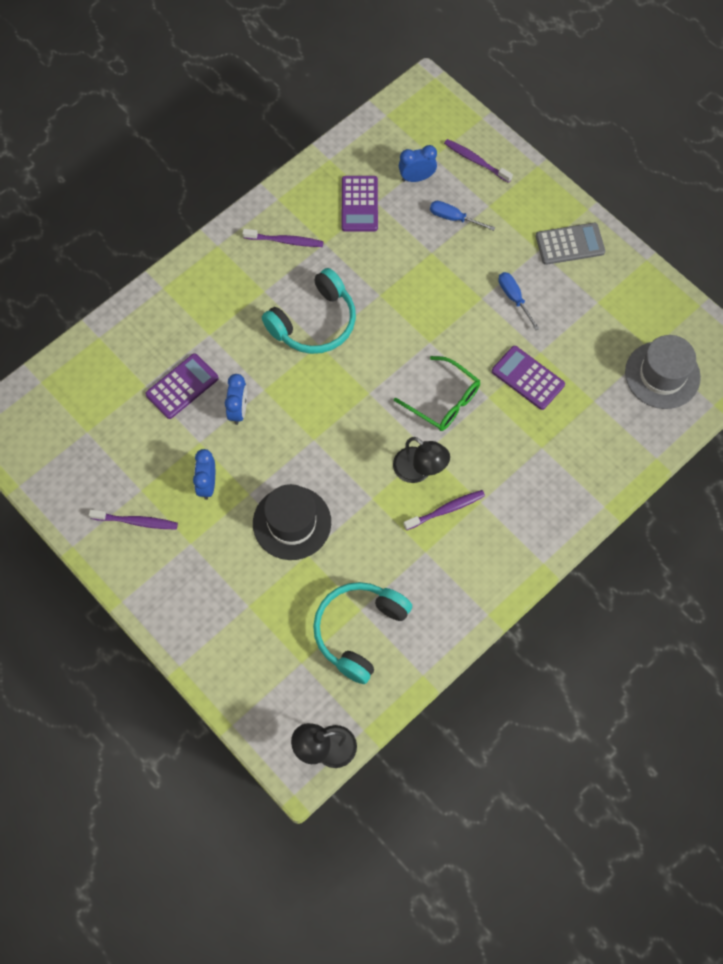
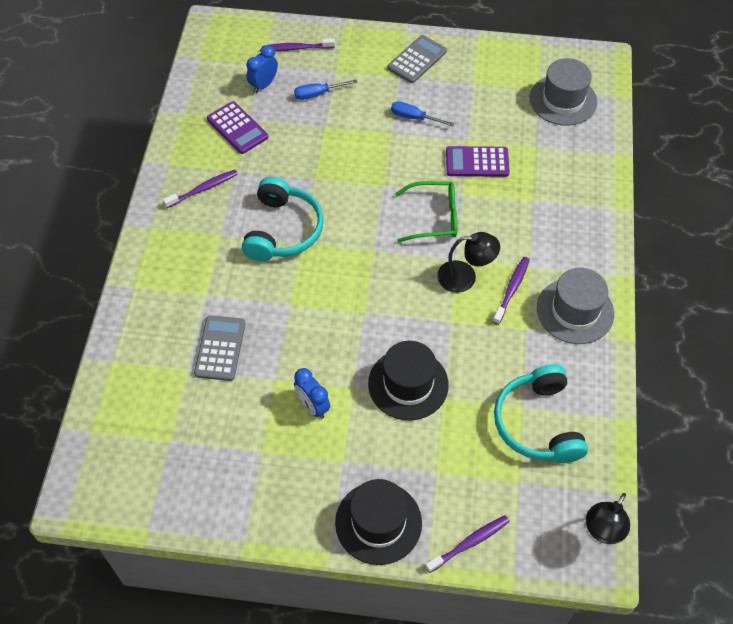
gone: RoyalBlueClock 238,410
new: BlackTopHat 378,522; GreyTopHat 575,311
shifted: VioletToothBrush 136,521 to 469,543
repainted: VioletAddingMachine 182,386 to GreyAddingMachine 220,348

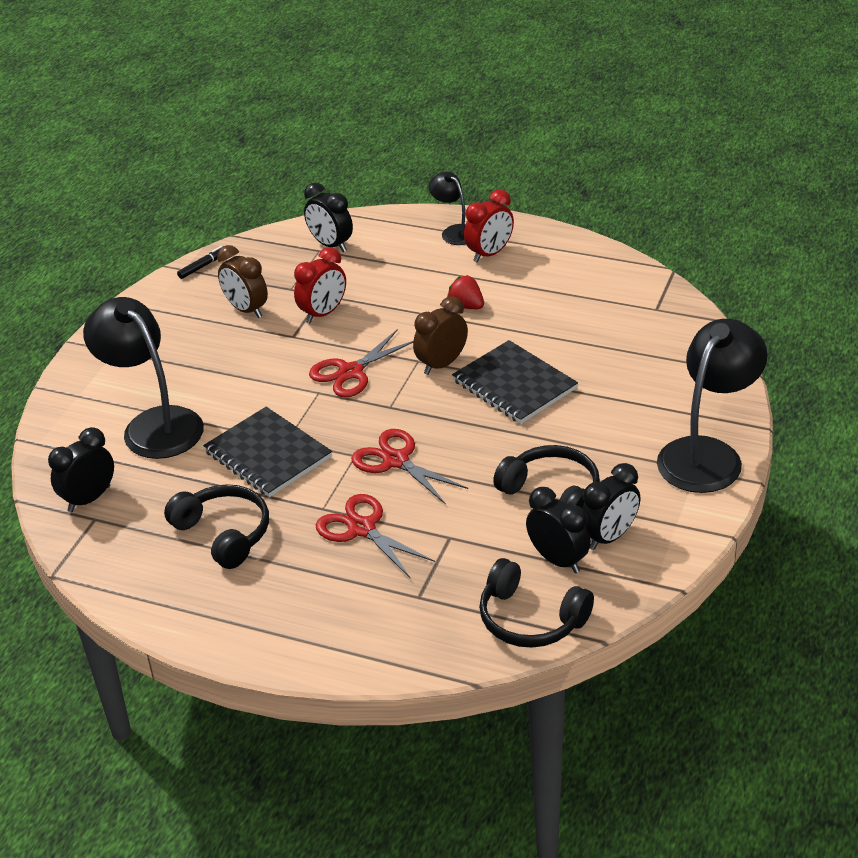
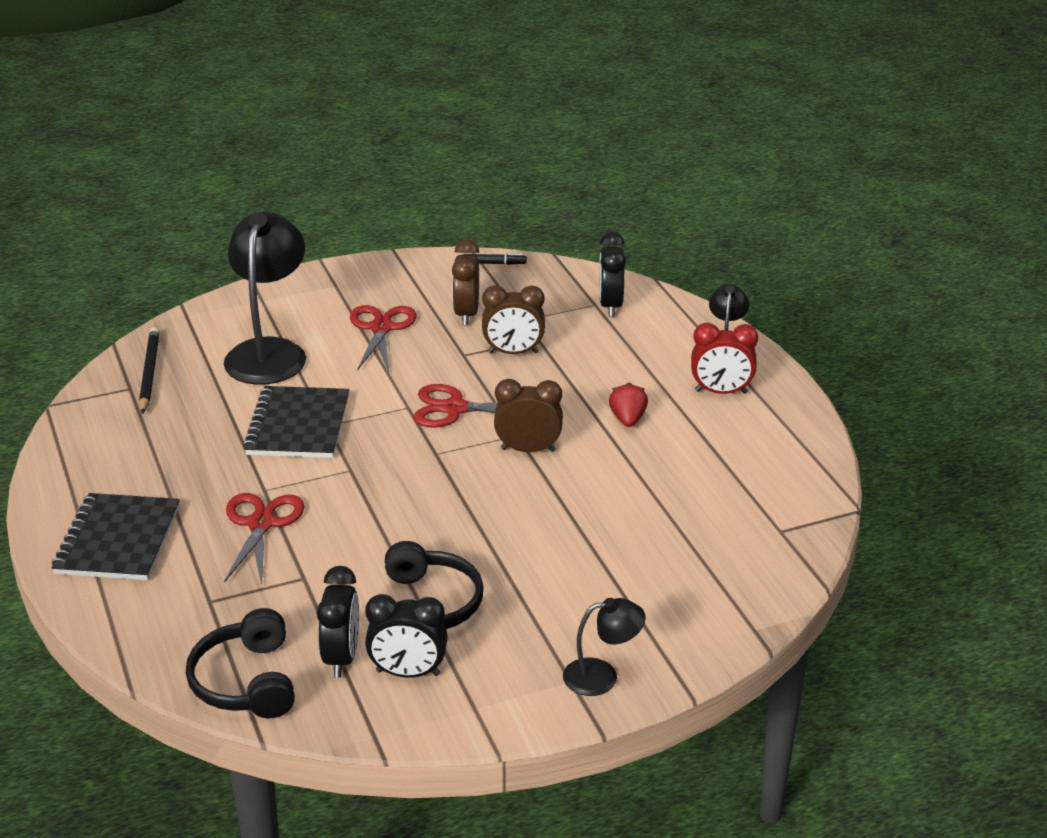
gone: BlackOverEarHeadphones 223,534
shifted: RedShears 396,461 to 381,328; BlackNotebook 514,385 to 118,540
swapped: BlackClock 89,499 to BlackWoodenPencil 149,373
repainted: RedClock 323,313 to RussetClock 513,352
scaled: BlackReadingLamp 707,454 = 602,676 x0.52

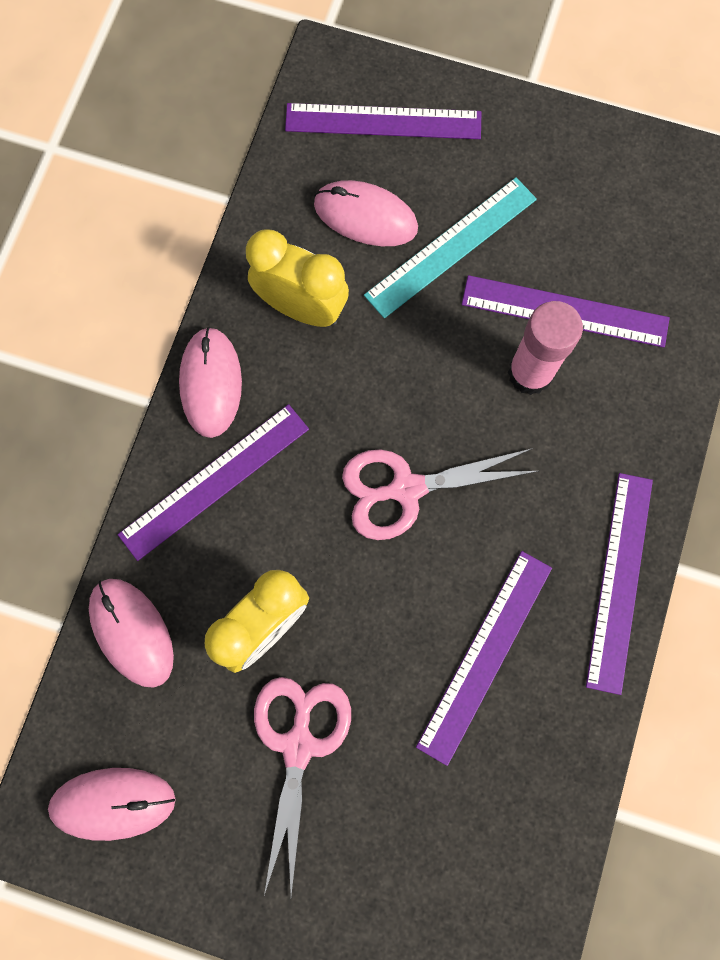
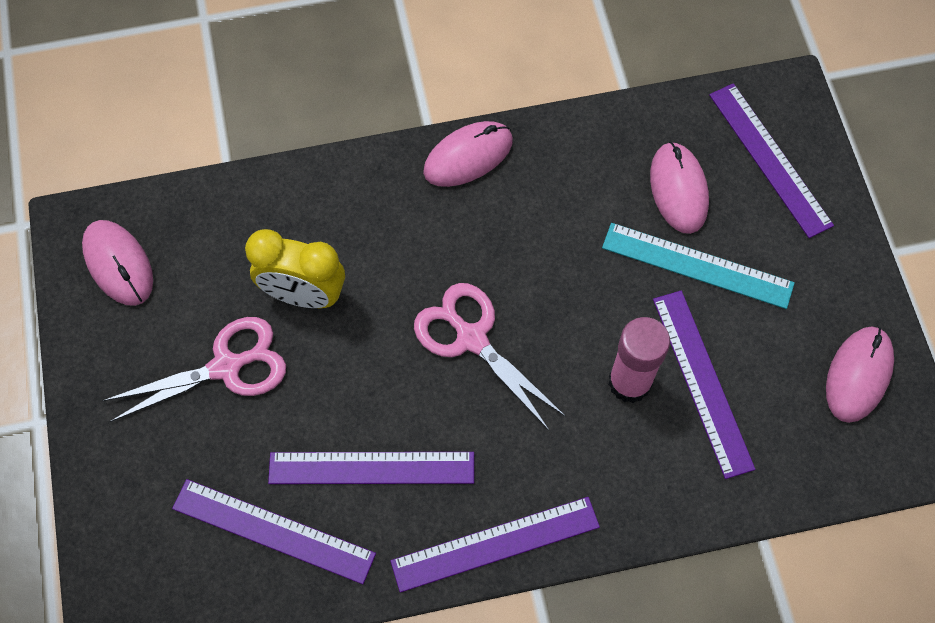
gone: GoldenClock 301,308
shifted: RosePinkPcMouse 132,632 to 858,375; VioletRuler 214,481 to 273,531

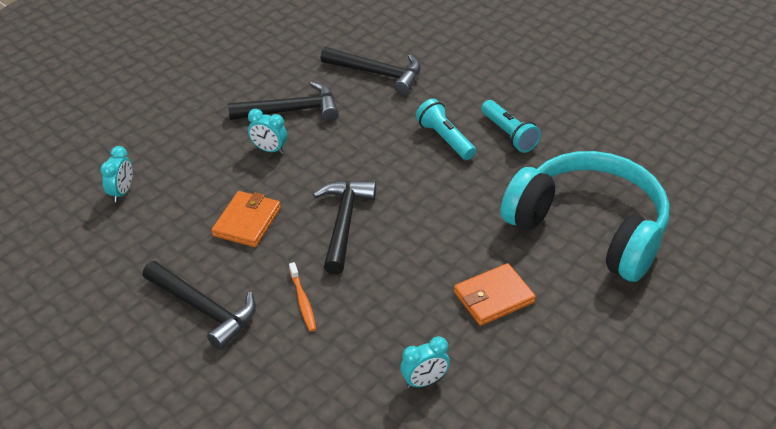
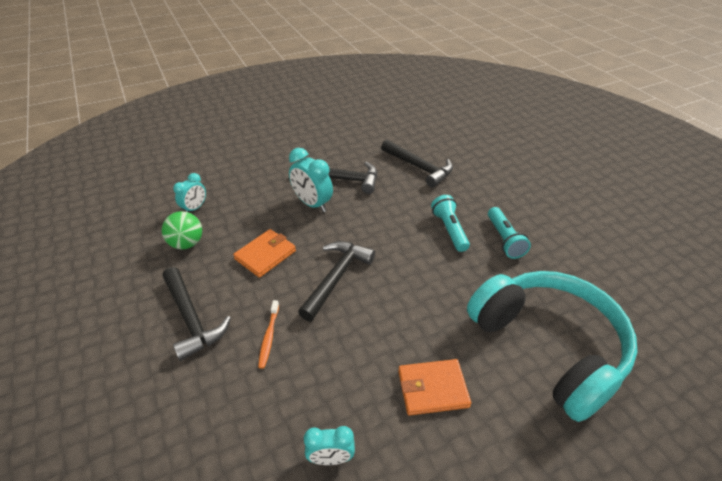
new: GreenSphere 187,243
scaled: AquaClock 269,150 = 312,204 x1.59

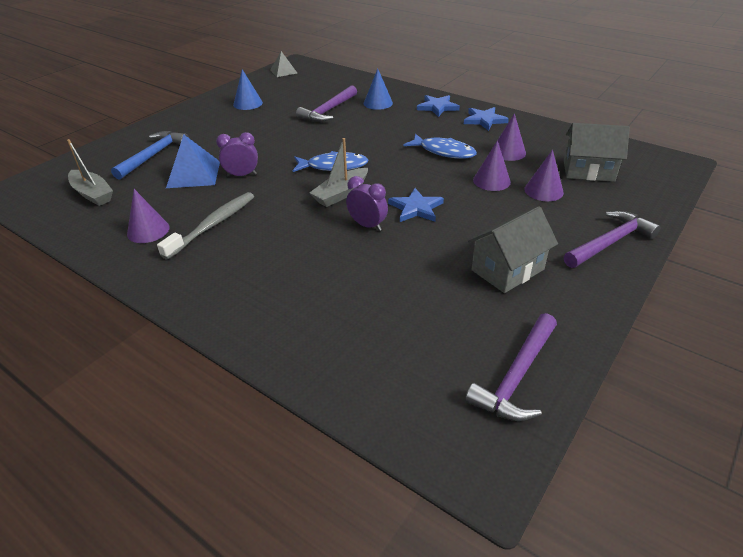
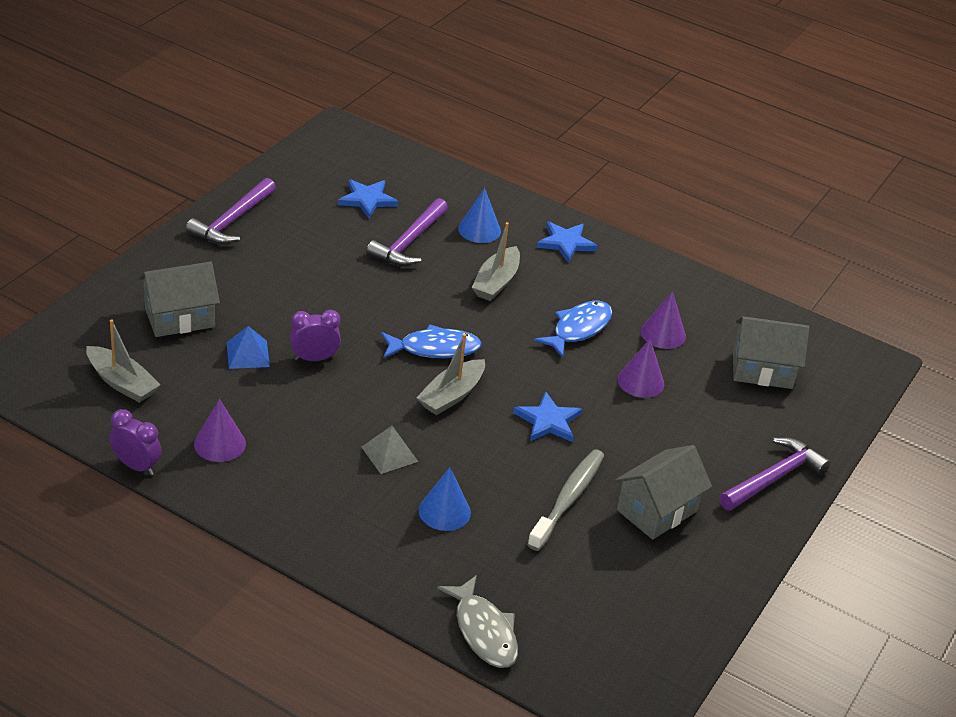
gone: VioletSolidCone 543,191
new: GreyToyFish 483,631; GreyBoat 496,282
shifted: GreyToothBrush 212,225 to 567,499; RoyalBlueSolidCone 248,103 to 444,511; GreySolidPyramid 283,71 to 389,454; VioletClock 367,225 to 136,466; RoyalBlueStarShape 484,120 to 367,200; VioletCarpenter'sHammer 516,377 to 232,221
swapped: RoyalBlueCarpenter'sHammer 153,155 to GreyCottage 179,318
rotated: RoyalBlueToyFish 444,151 = 578,329 75 degrees counterclockwise
scaled: RoyalBlueSolidPyramid 193,174 = 248,354 x0.64

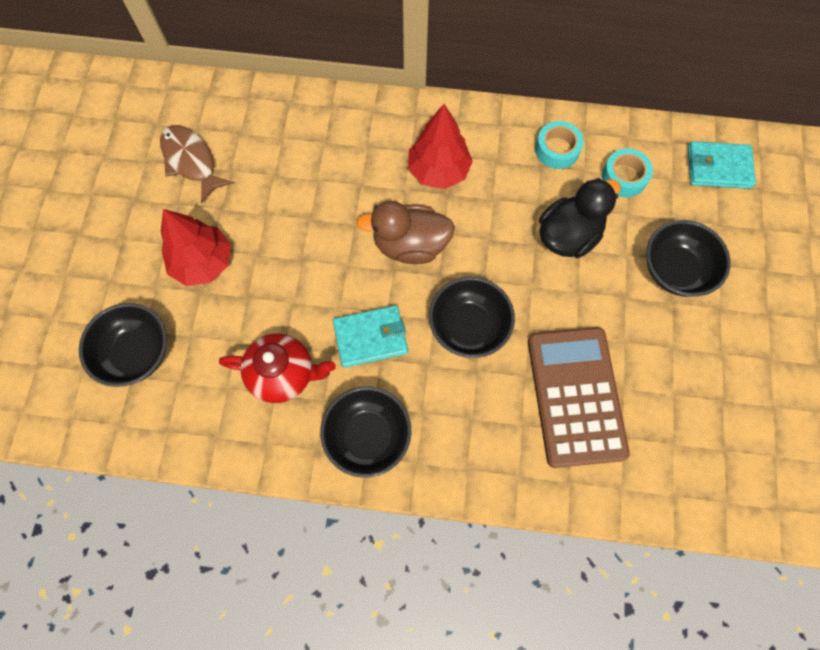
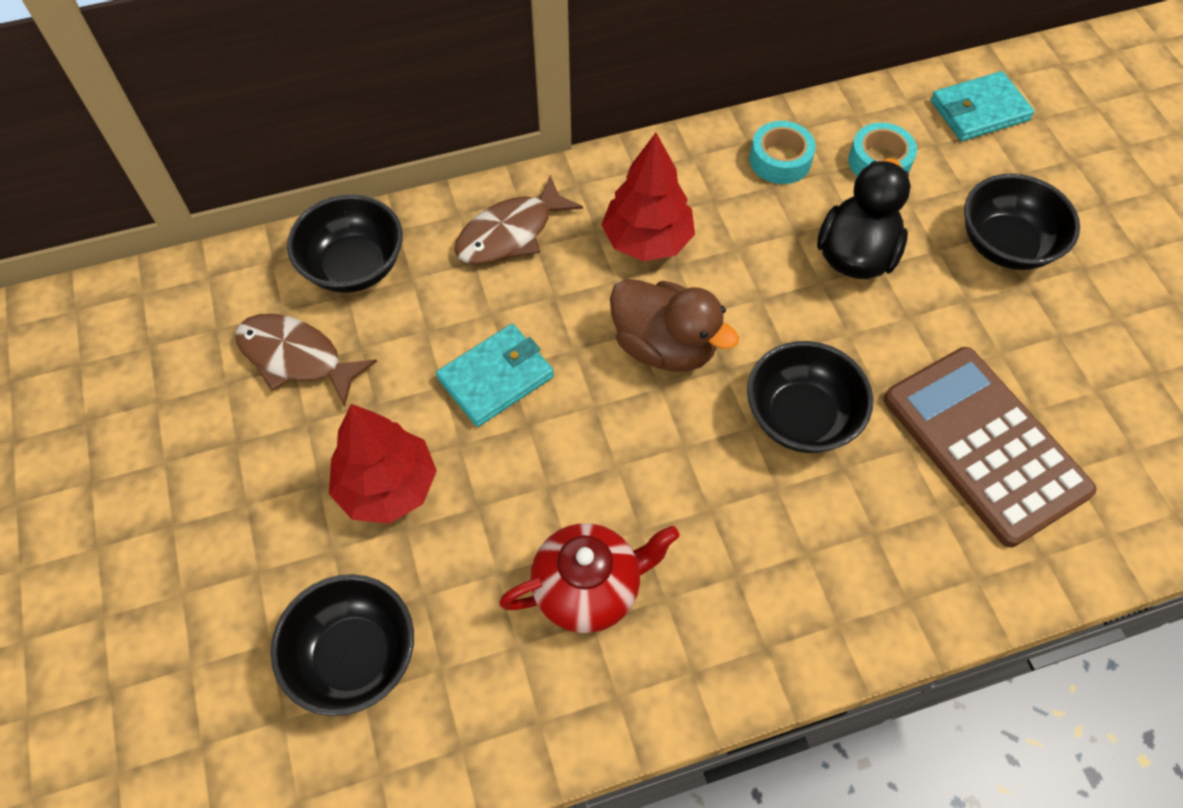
new: RussetToyFish 510,233
shifted: BlackDeepDish 368,436 to 354,266; AquaWallet 370,337 to 496,378
rotated: RussetToyDuck 410,245 = 664,346 120 degrees counterclockwise

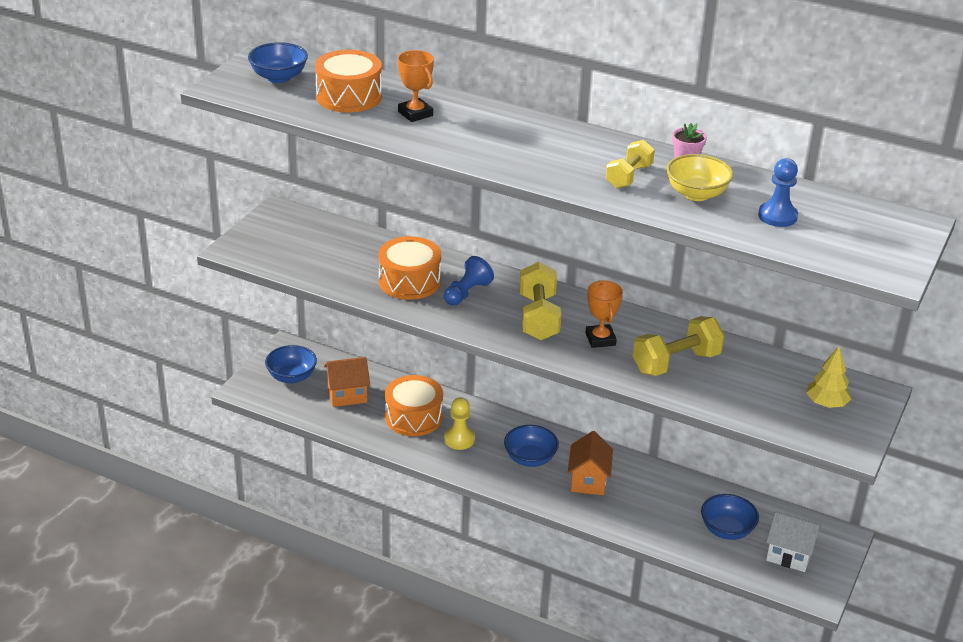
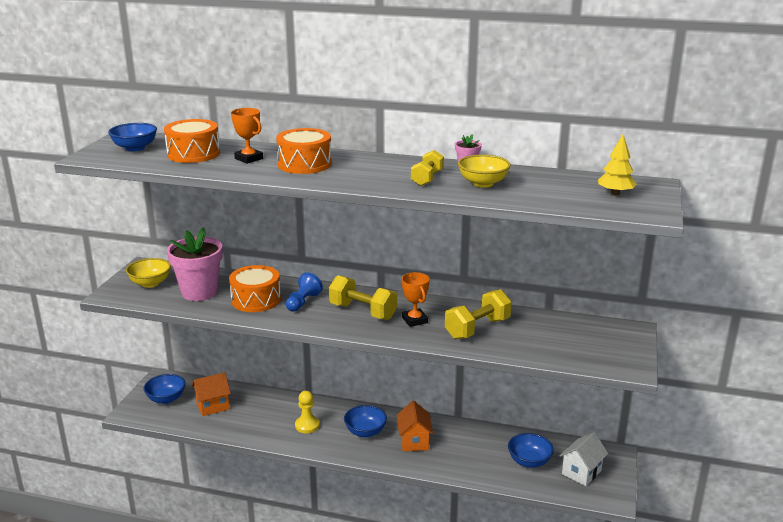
gone: RoyalBlueGamePawn 777,216
new: GoldenDeepDish 150,283; RosePinkPlantPot 199,292
shifted: OrangeColouredToyDrum 413,417 to 304,164; GoldenToyTree 826,404 to 615,193
rotated: GoldenHandWeight 538,317 = 363,312 45 degrees counterclockwise; SnowWhiteCottage 789,555 = 581,472 60 degrees counterclockwise

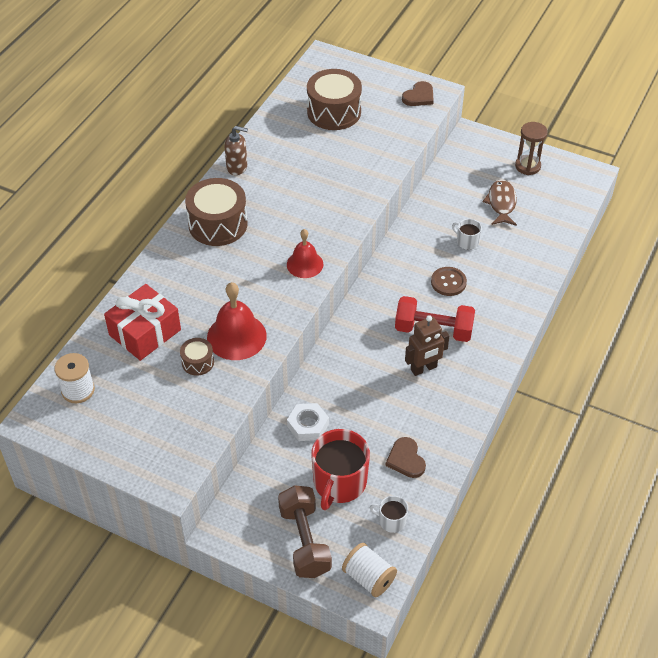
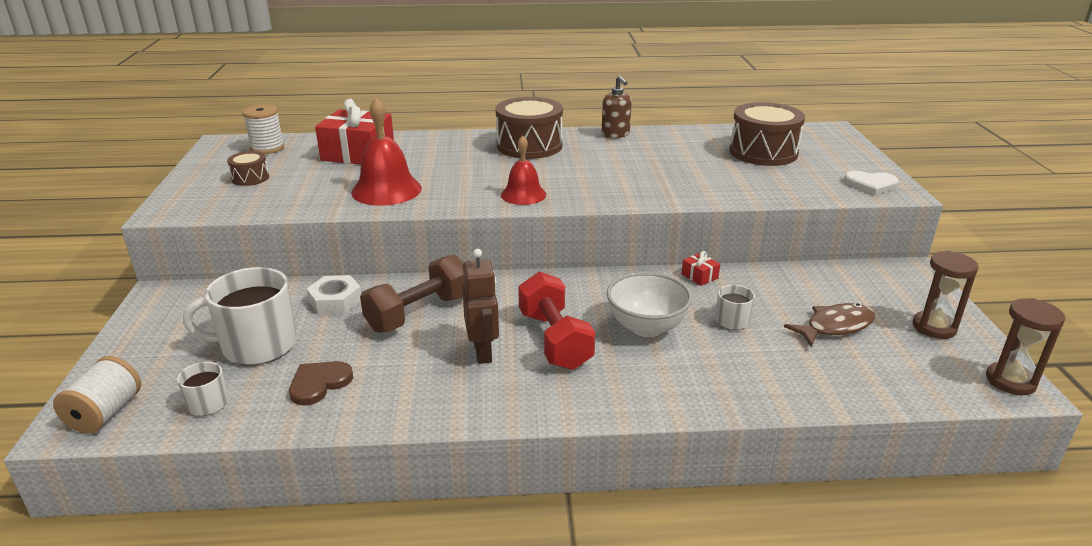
new: RedWrappedGift 699,276; RussetSandTimer 1010,381
shifted: RussetToyDrum 198,362 to 250,178; RussetHandWeight 304,541 to 419,313
swapped: RussetButton 448,282 to SnowWhiteDeepDish 646,327
repainted: RedMug 339,483 to SnowWhiteMug 257,346; RussetHeartShape 419,96 to SnowWhiteHeartShape 870,184
rotated: RussetRobot 424,368 = 483,352 135 degrees counterclockwise

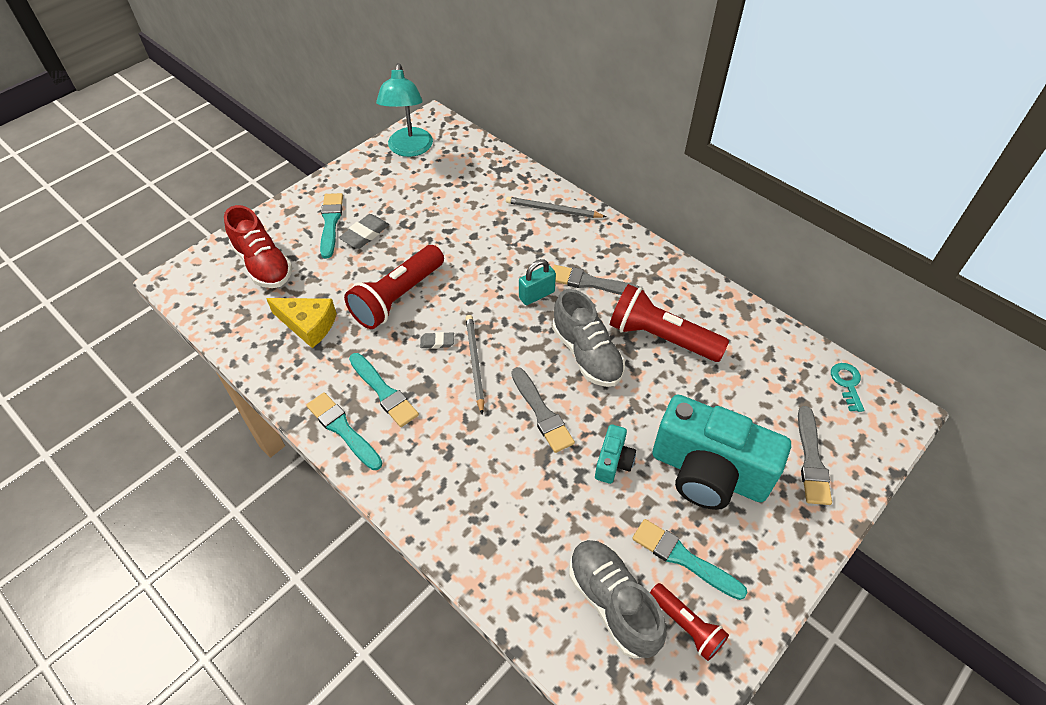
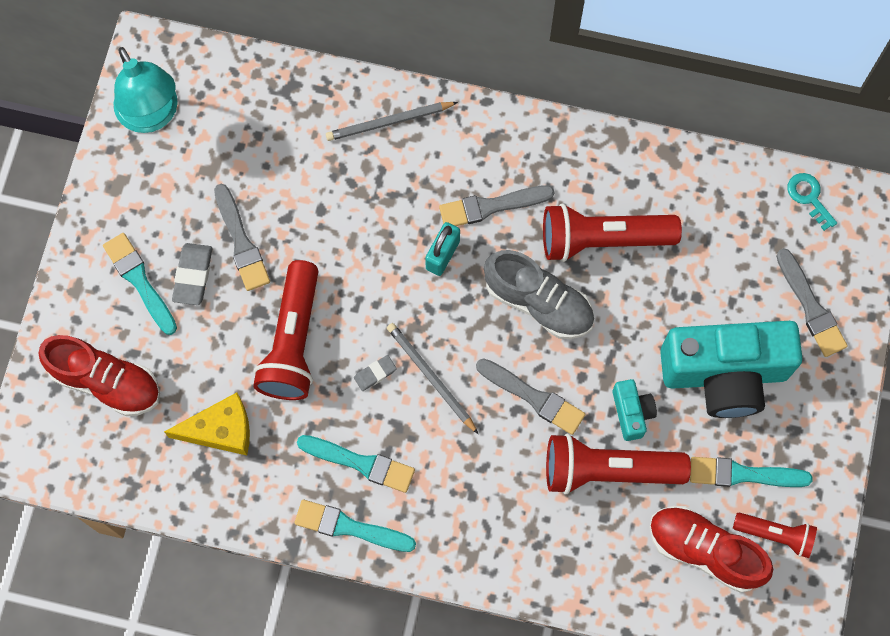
new: GreyPaintbrush 241,242; RedTorch 607,470
repainted: GreyLaceUpShoe 613,603 to RedLaceUpShoe 704,551

